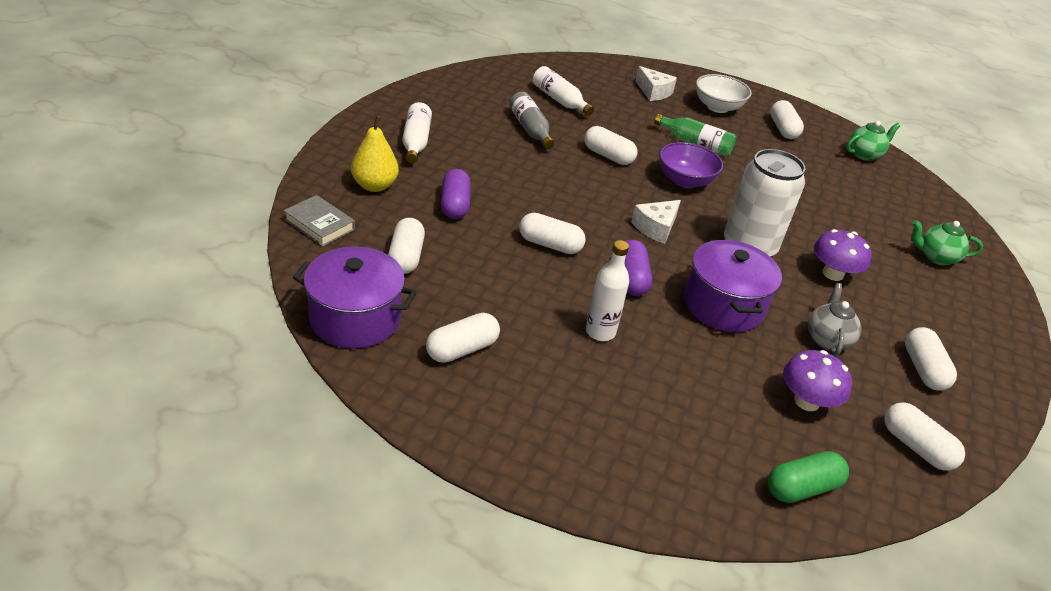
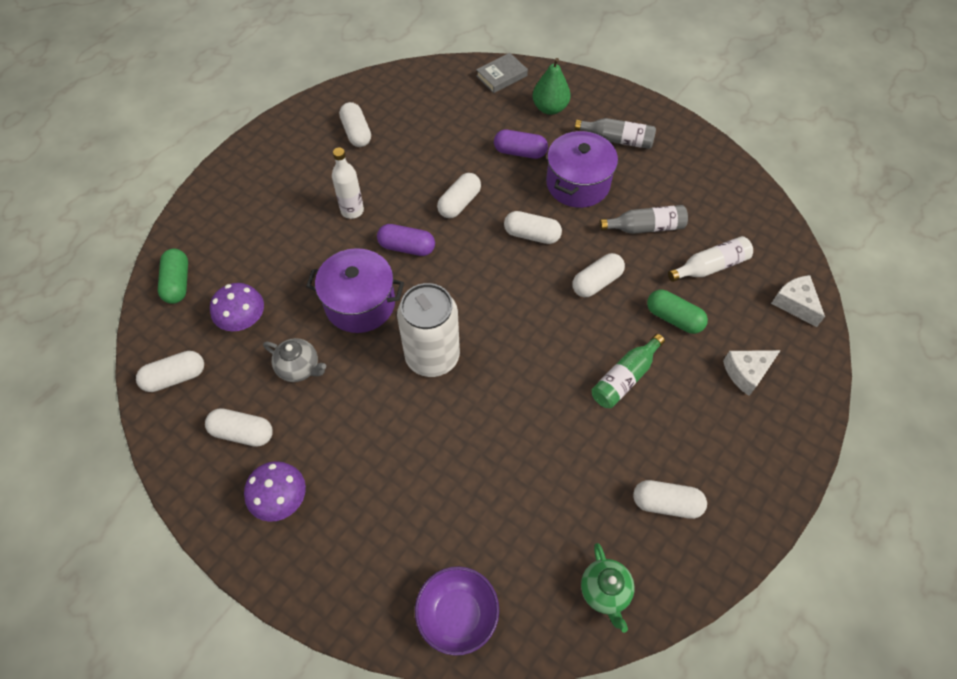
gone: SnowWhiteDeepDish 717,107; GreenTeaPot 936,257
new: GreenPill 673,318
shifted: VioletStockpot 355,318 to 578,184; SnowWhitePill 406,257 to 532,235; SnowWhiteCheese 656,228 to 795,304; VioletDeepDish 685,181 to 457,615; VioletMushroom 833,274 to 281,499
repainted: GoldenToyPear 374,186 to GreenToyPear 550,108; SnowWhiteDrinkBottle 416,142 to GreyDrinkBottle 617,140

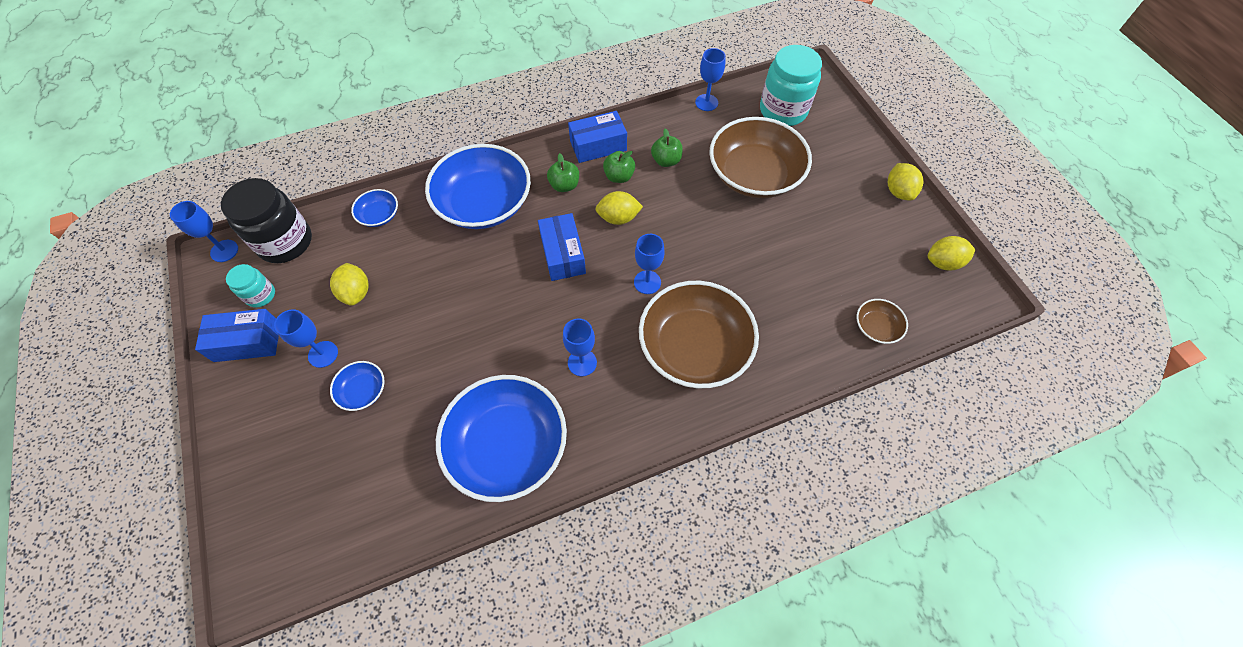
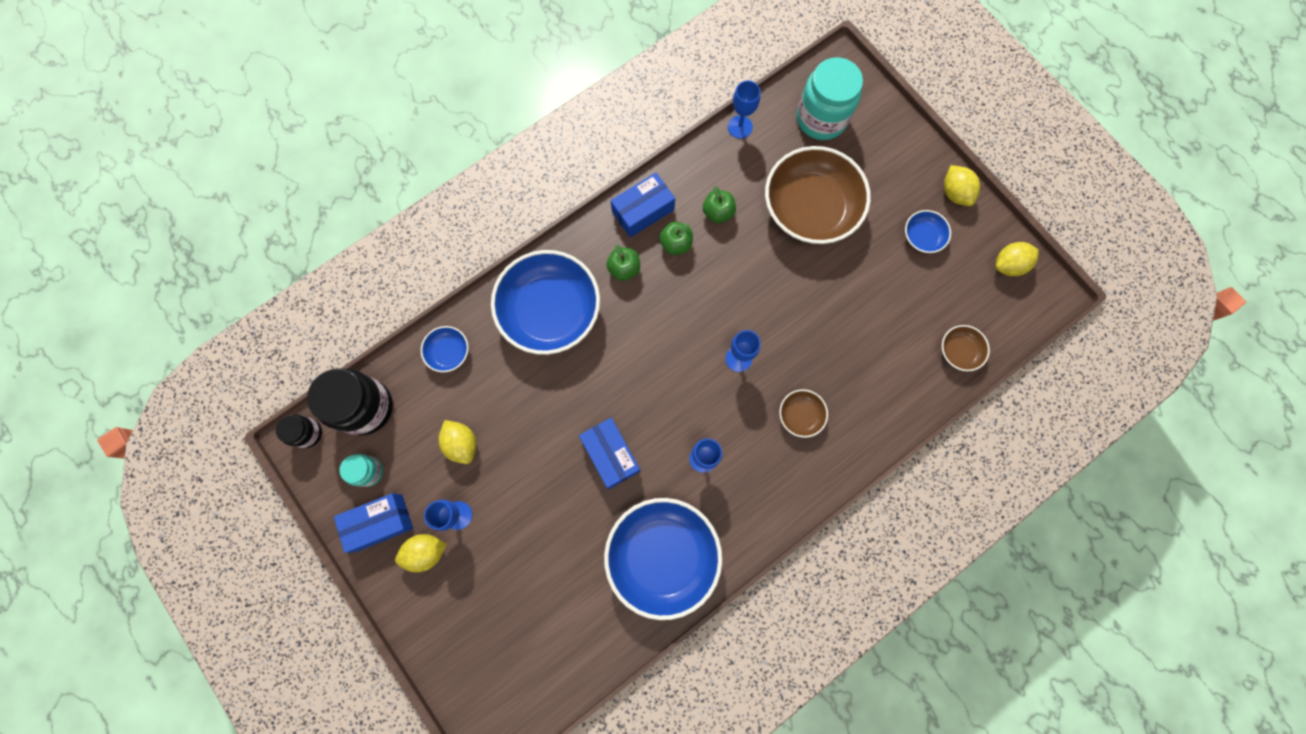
shifted: RoyalBlueDeepDish 363,391 to 922,236; RoyalBluePackage 563,254 to 610,454; GoldenLemon 618,218 to 426,552
swapped: RoyalBlueGoblet 224,251 to BlackJar 308,433
scaled: RussetDeepDish 694,347 = 800,415 x0.44

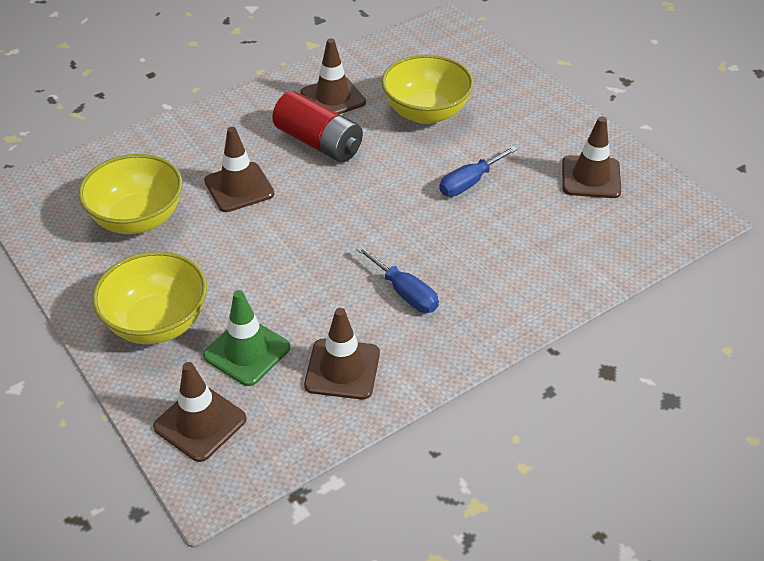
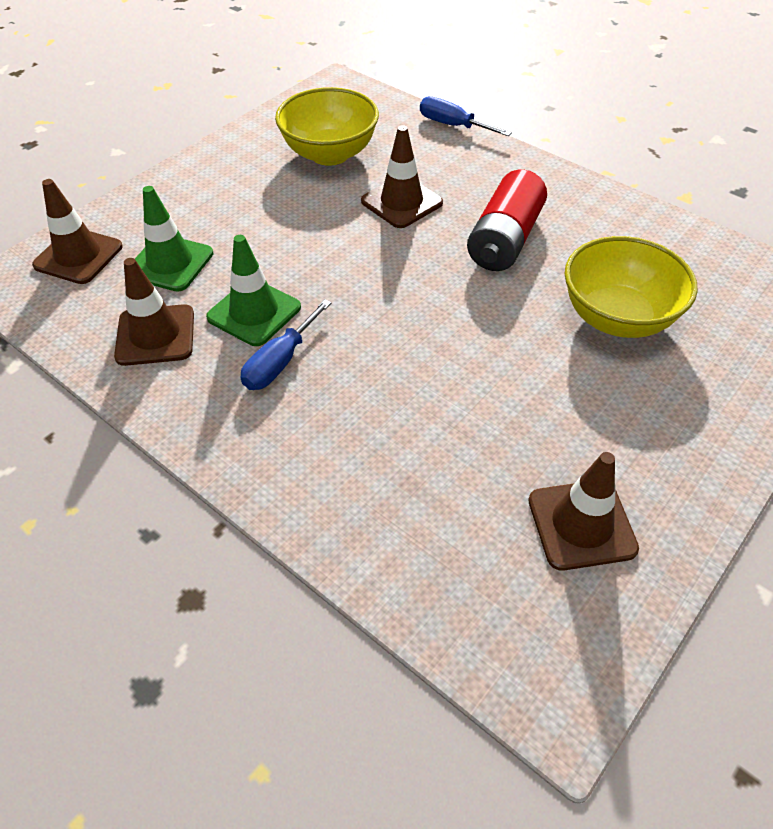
gone: GoldenDeepDish 157,323; RussetSafetyCone 333,98
new: GreenSafetyCone 254,312
shifted: RoyalBlueFlatScrewdriver 469,182 to 453,125

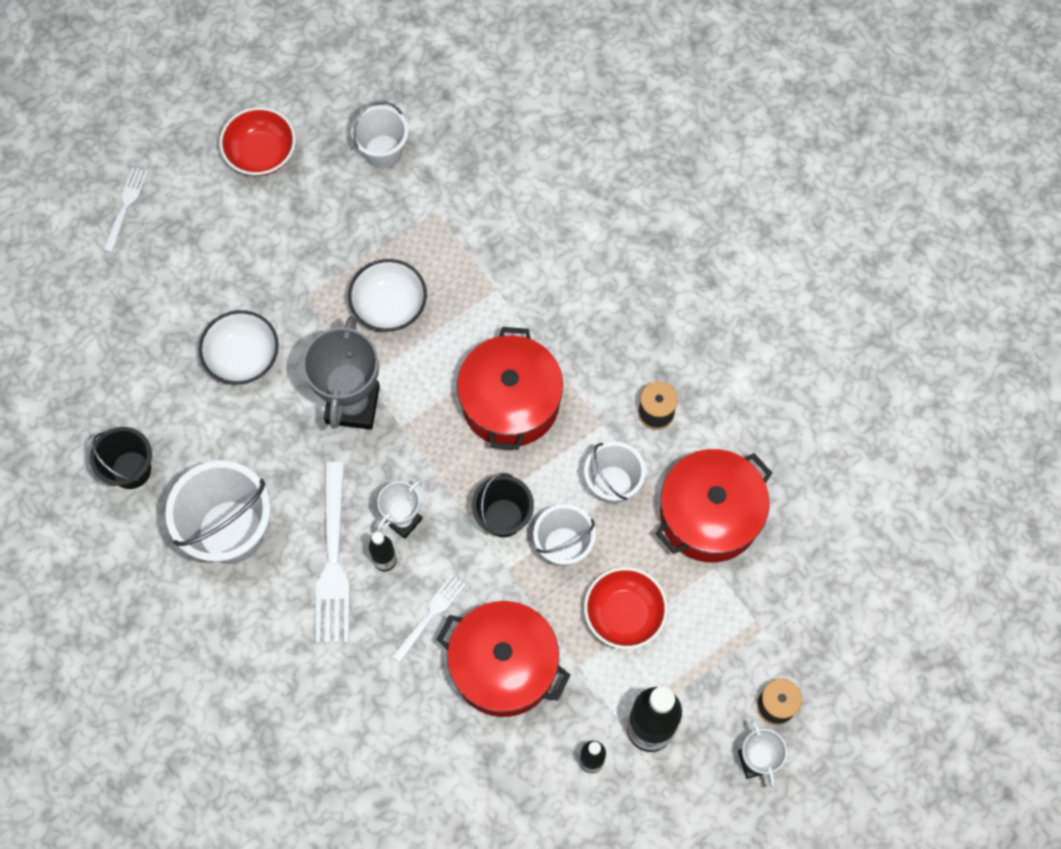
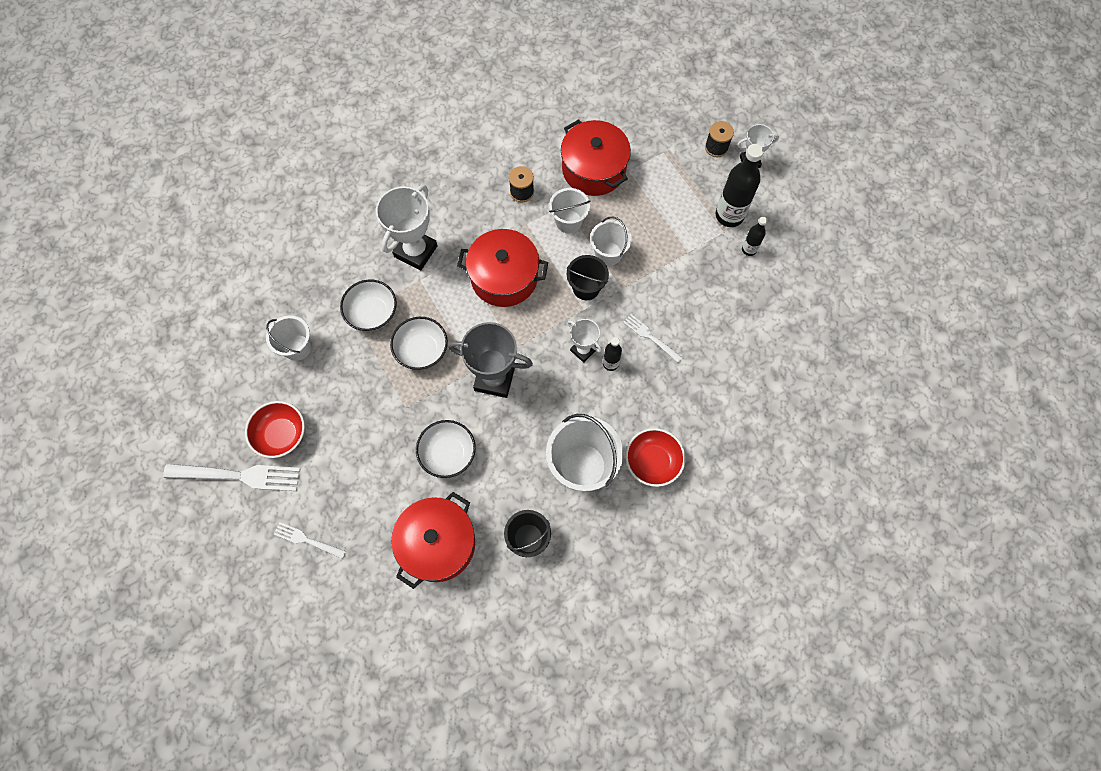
new: SnowWhiteDeepDish 372,313; SnowWhiteTrophy 416,251
shifted: SnowWhiteDinnerFork 333,560 to 238,475; RedStockpot 504,666 to 438,544; RedDeepDish 624,614 to 652,462

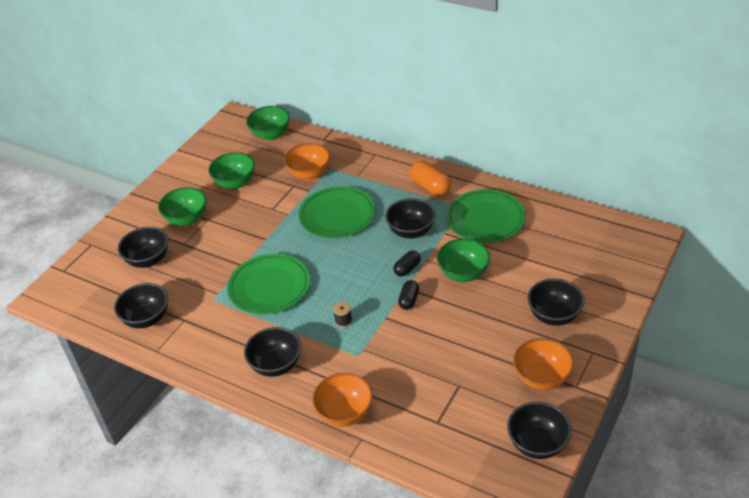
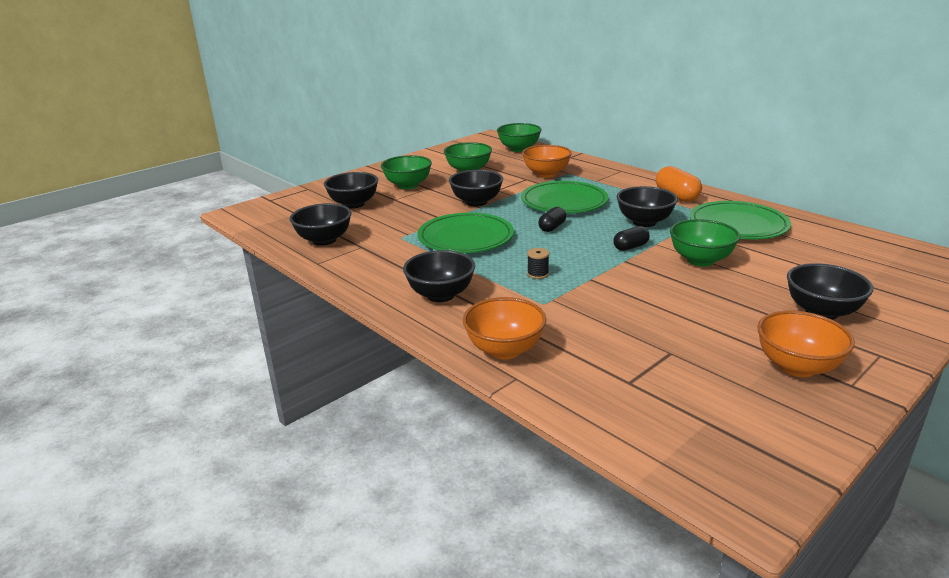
shifted: BlackPill 409,300 to 552,227; BlackDeepDish 537,444 to 476,202

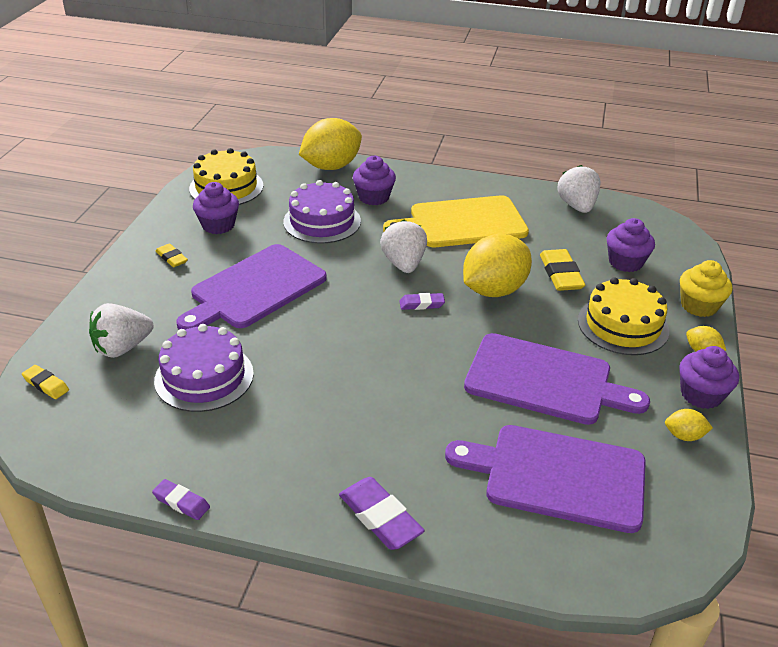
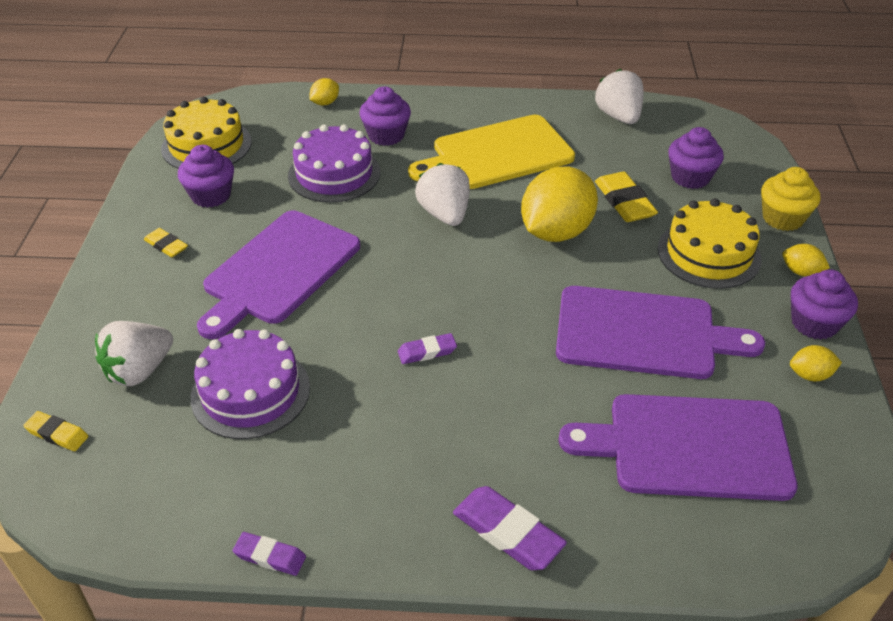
shifted: VioletPencilEraser 421,304 to 427,352
scaled: GoldenLemon 331,166 = 325,103 x0.43

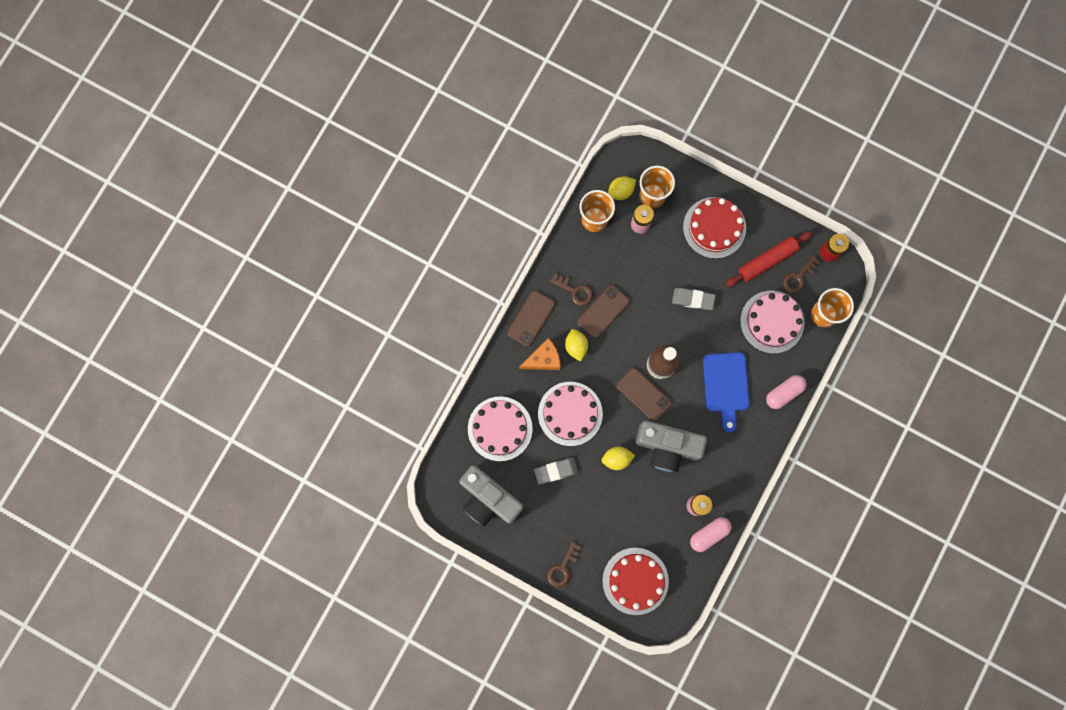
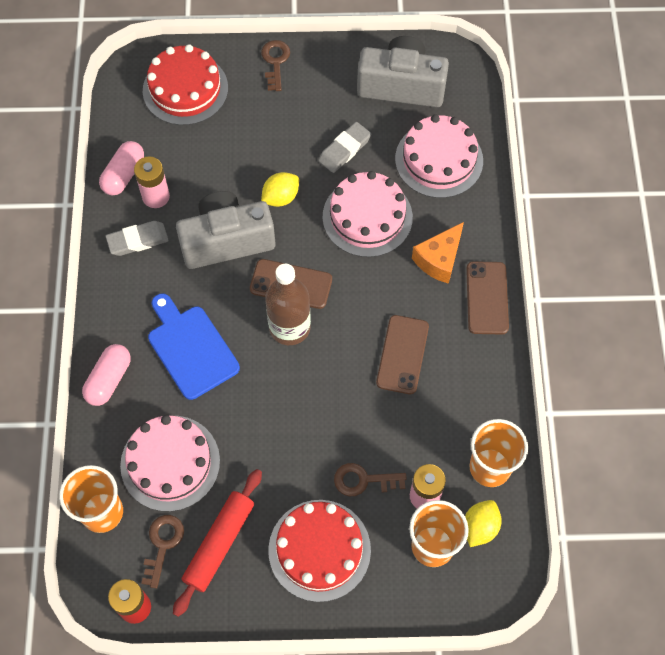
gone: GoldenLemon 576,346
shifted: RussetLatchkey 575,291 to 363,480; GreyPencilEraser 693,299 to 137,240

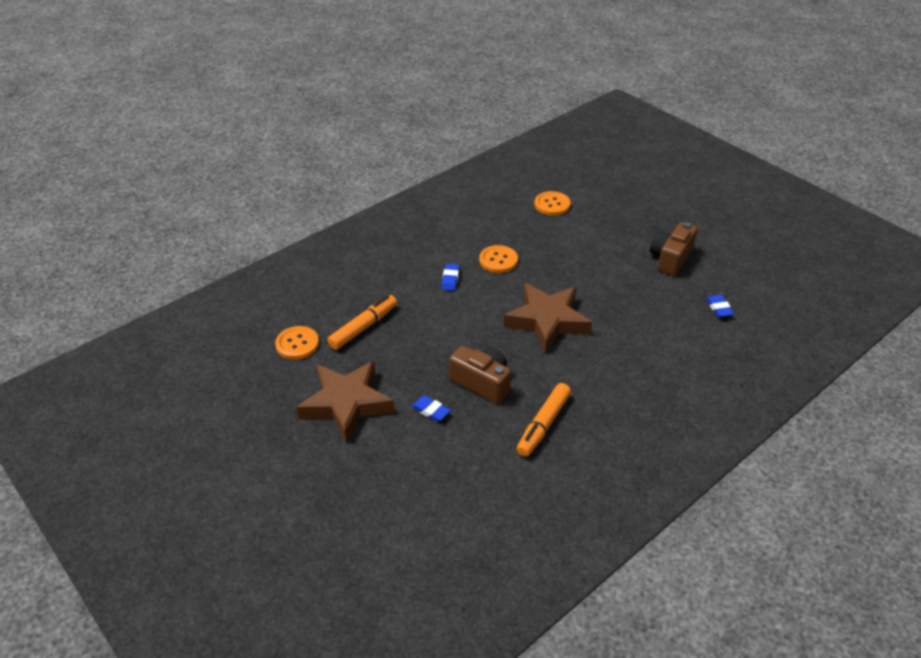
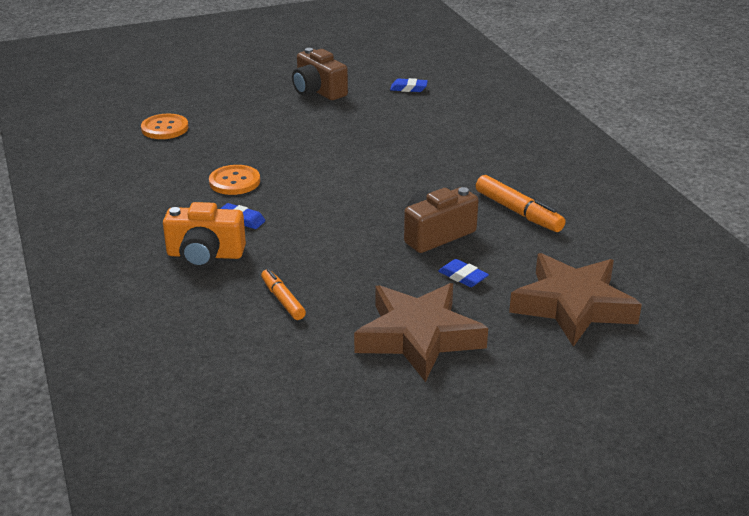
gone: OrangeColouredButton 297,344
new: OrangeColouredPhotoCamera 205,255
shifted: RussetStarShape 547,321 to 573,306
rotated: RoyalBluePencilEraser 431,411 = 463,277 75 degrees clockwise
scaled: OrangeColouredMarkerPen 363,327 = 283,300 x0.65

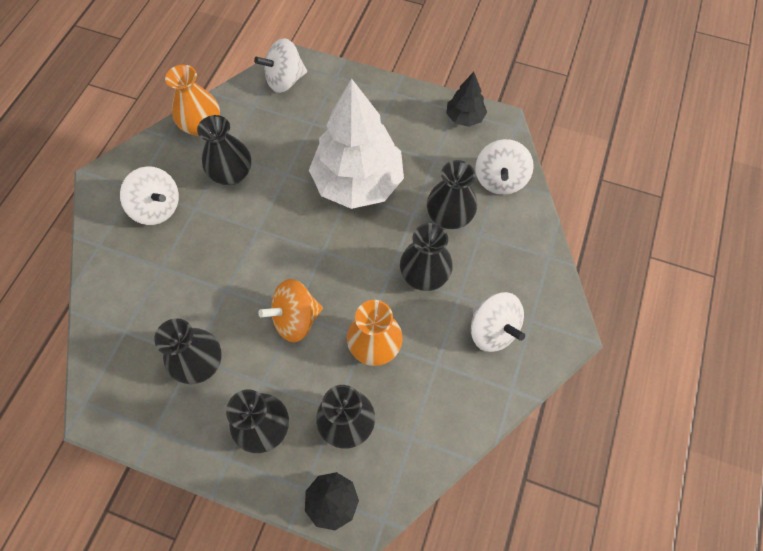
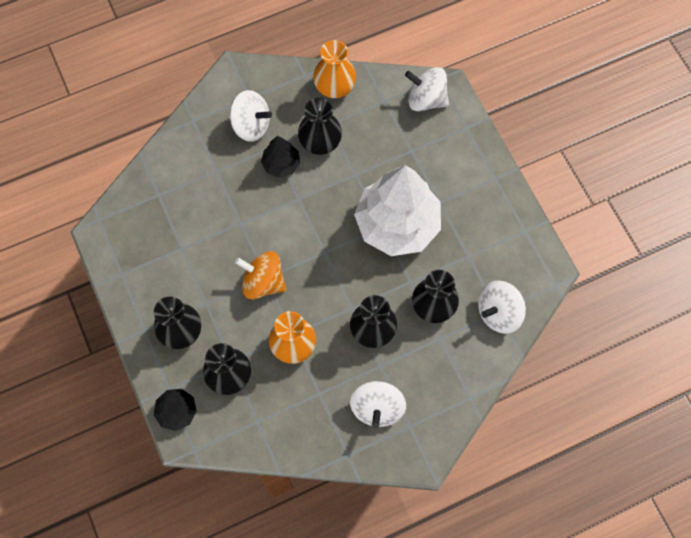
gone: BlackVase 200,363
shifted: BlackToyTree 464,117 to 281,164
rotated: SnowWhiteWhirligig 157,208 = 251,125 60 degrees counterclockwise

